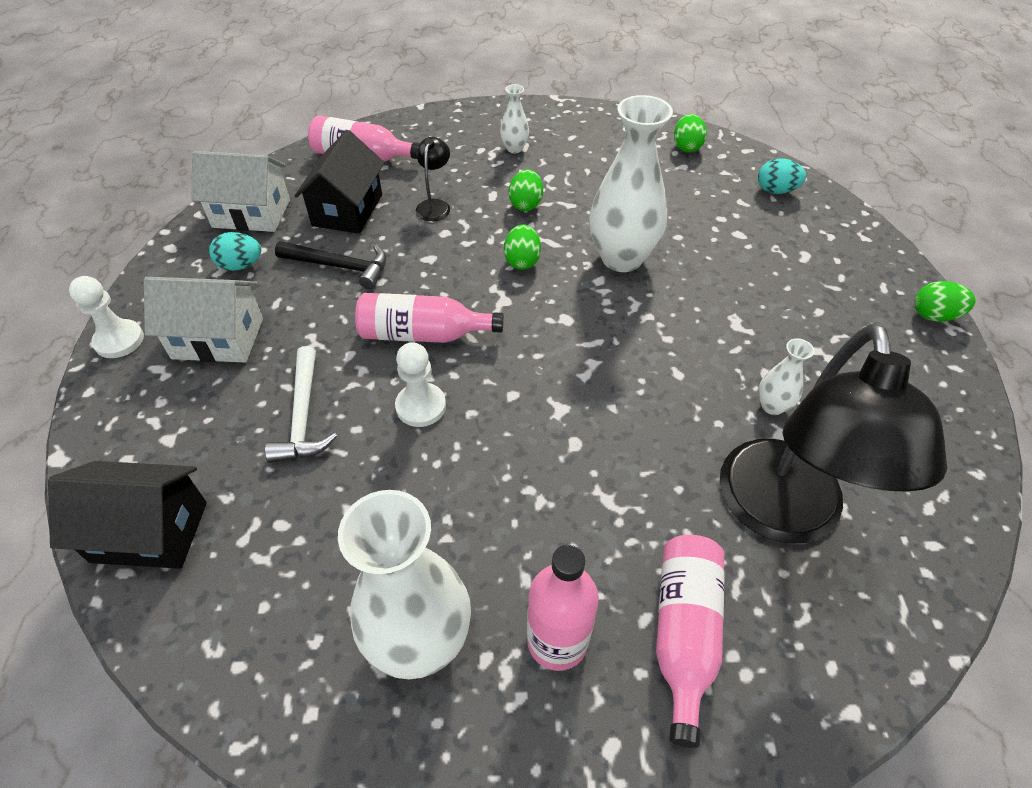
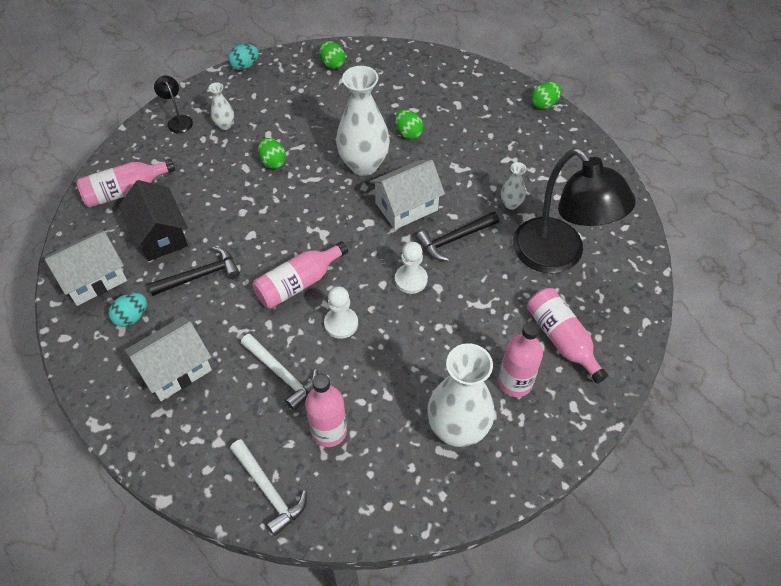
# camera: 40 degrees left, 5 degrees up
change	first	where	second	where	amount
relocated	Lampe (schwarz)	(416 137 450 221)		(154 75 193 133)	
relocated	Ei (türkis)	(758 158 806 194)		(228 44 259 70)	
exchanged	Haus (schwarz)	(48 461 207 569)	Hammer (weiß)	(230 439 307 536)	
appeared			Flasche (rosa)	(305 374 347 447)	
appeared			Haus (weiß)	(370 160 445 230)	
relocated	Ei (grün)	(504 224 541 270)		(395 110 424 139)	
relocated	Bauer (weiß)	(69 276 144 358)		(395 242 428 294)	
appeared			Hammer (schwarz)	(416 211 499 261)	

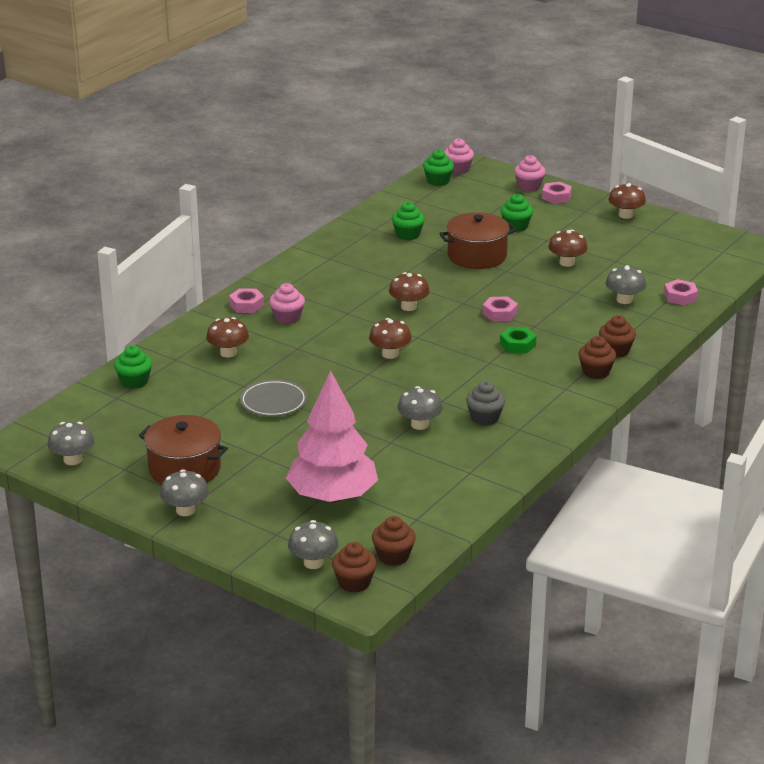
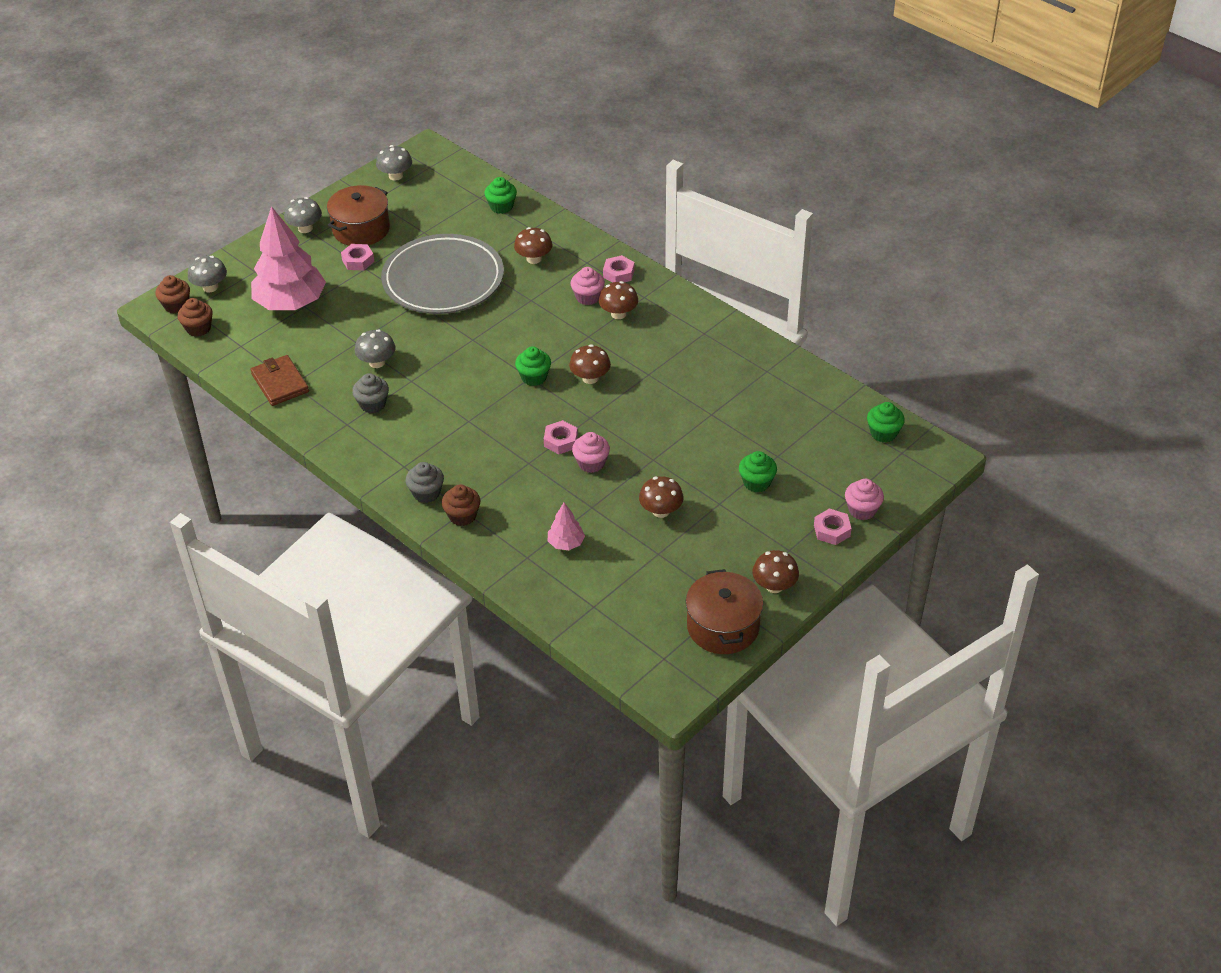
# camera: 100 degrees right, 15 degrees up
change	first	where	second	where	amount
appeared			Geldbörse (braun)	(250 355 309 406)	
relocated	Sechskantmutter (rosa)	(664 279 698 305)		(341 244 375 270)	
size	Teller (grau)	(240 380 307 416)		(381 234 504 314)	x2.08
colour	Muffin (braun)	(578 336 616 379)	Muffin (grau)	(405 462 444 503)	
relocated	Muffin (grün)	(392 202 425 240)		(515 346 551 386)	
exchanged	Pilz (grau)	(606 265 646 304)	Baum (rosa)	(548 503 585 550)	
relocated	Muffin (rosa)	(444 138 474 174)		(572 432 610 473)	
relocated	Pilz (braun)	(369 318 412 359)		(599 281 638 319)	
relocated	Kochtopf (braun)	(439 212 516 269)		(686 569 763 654)	
missing	Sechskantmutter (grün)	(500 327 537 353)			

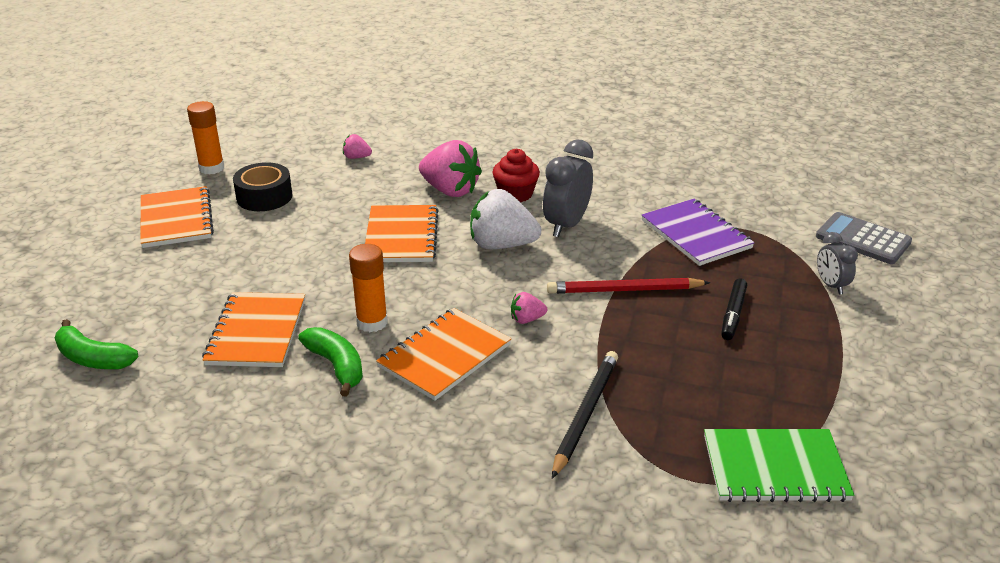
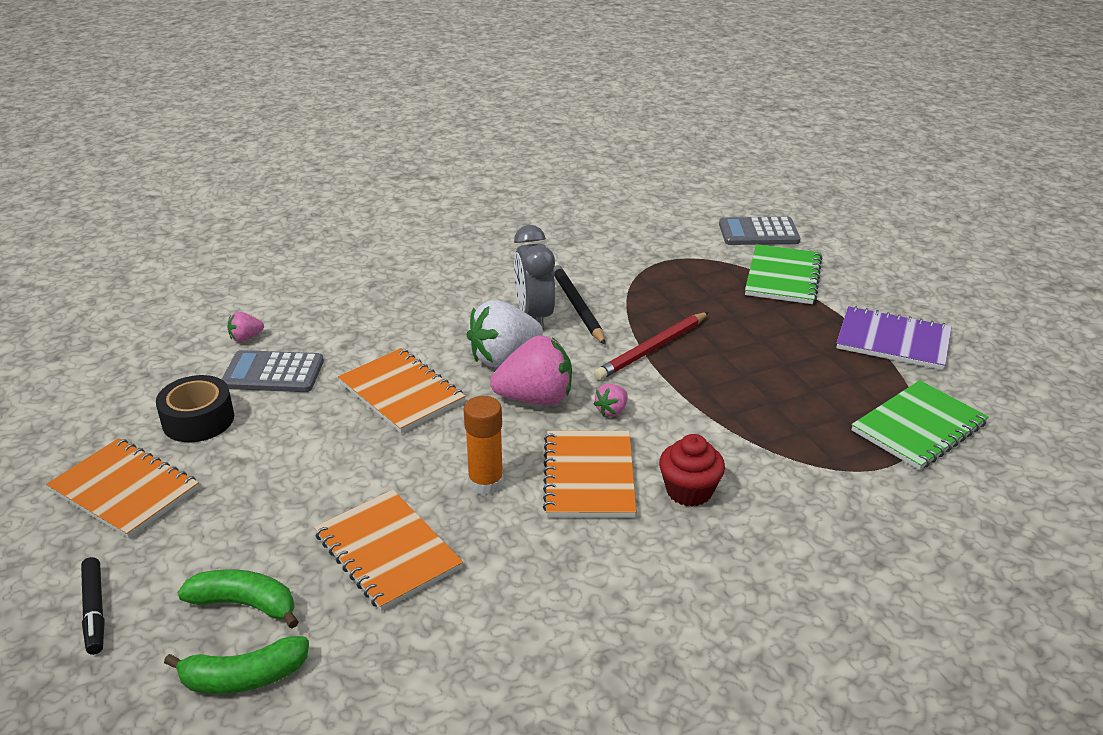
# camera: 40 degrees left, 0 degrees up
change	first	where	second	where	amount
relocated	Filzstift (schwarz)	(721 278 747 340)		(81 557 105 655)	
relocated	Banane (grün)	(298 327 363 397)		(177 569 299 629)	
appeared			Taschenrechner (grau)	(222 350 324 392)	
relocated	Erdbeere (rosa)	(419 140 482 197)		(490 336 572 405)	
relocated	Bleistift (schwarz)	(552 351 618 478)		(553 262 606 345)	
relocated	Muffin (rot)	(492 149 540 202)		(659 434 725 507)	
exchanged	Wecker (grau)	(817 232 858 295)	Notizbuch (grün)	(745 244 822 304)	
relocated	Notizbuch (lila)	(641 199 755 266)		(836 306 952 370)	
missing	Klebestift (orange)	(187 101 224 175)			

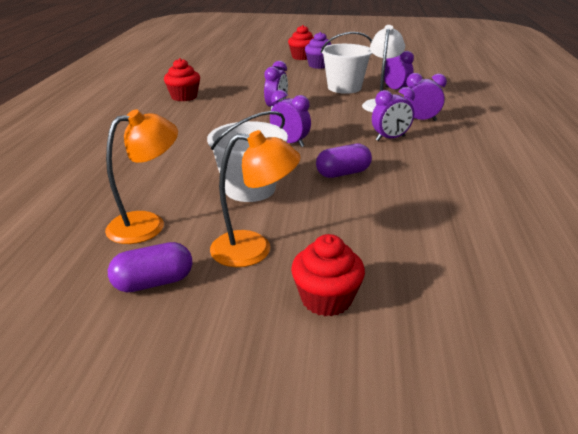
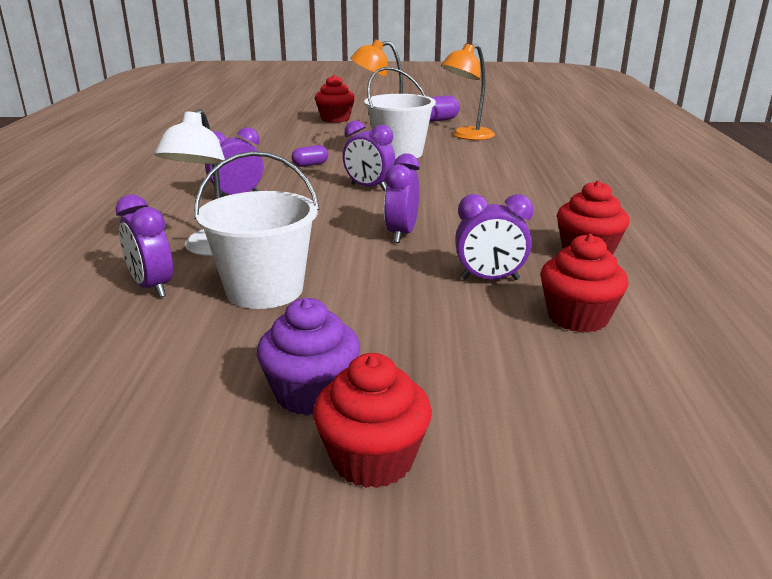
# camera: 175 degrees right, 5 degrees down
change	first	where	second	where	amount
size	Kapsel (lila)	(316 144 372 178)		(292 145 328 167)	x0.64
relocated	Wecker (lila)	(404 73 447 121)		(455 194 533 280)	
appeared			Muffin (rot)	(540 234 628 333)	

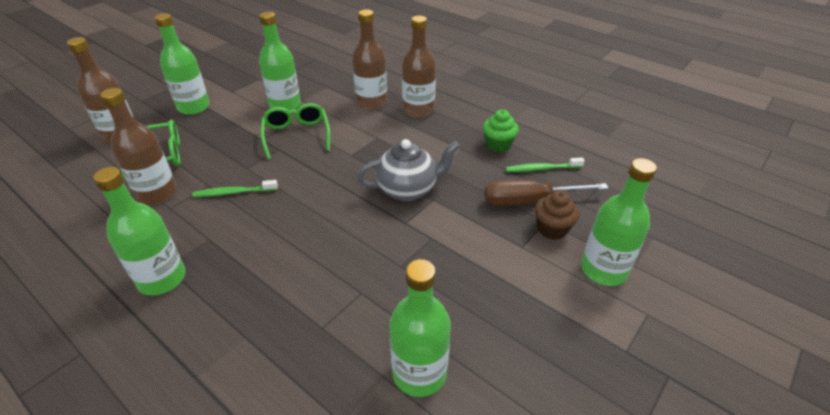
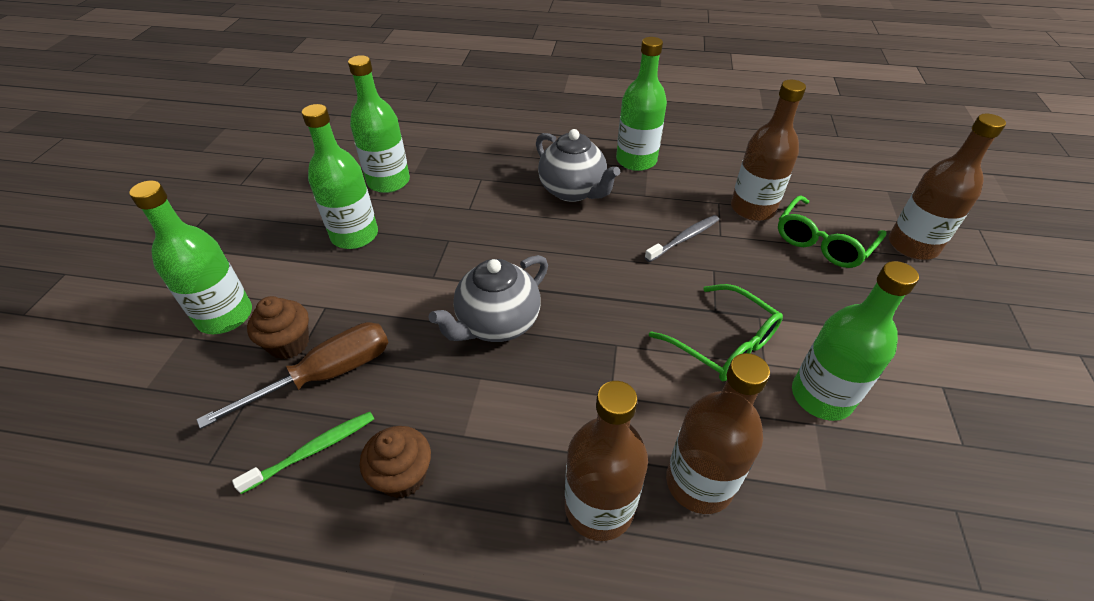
# camera: 150 degrees right, 5 degrees up
change	first	where	second	where	amount
relocated	Flasche (grün)	(155 13 210 115)		(302 104 378 249)	
colour	Muffin (grün)	(483 110 519 152)	Muffin (braun)	(360 426 431 498)	
appeared			Teekanne (grau)	(536 129 620 202)	
colour	Zahnbürste (grün)	(192 180 278 197)	Zahnbürste (grau)	(645 215 719 262)	

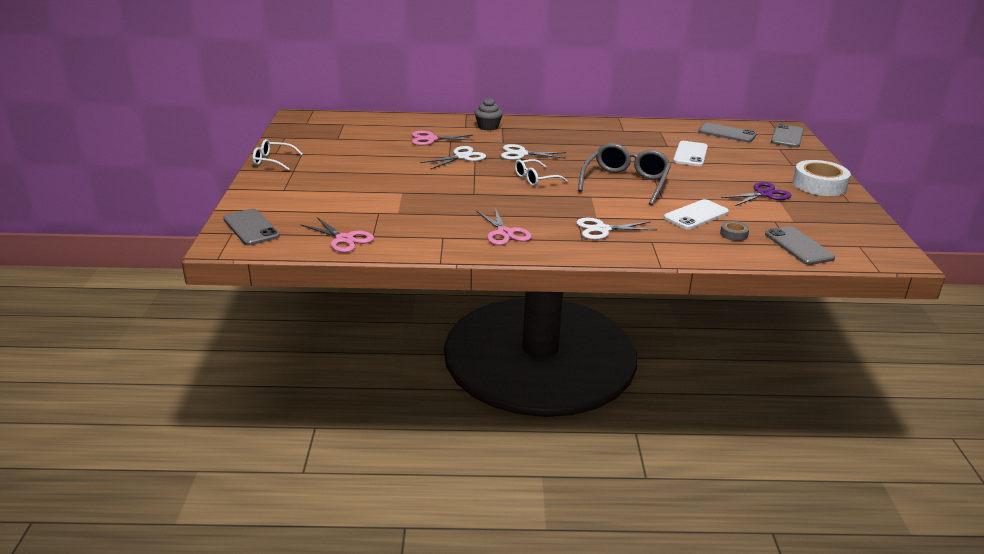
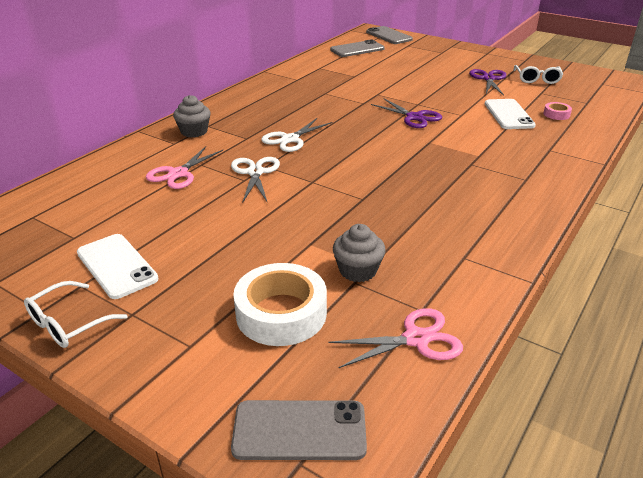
# camera: 55 degrees left, 5 degrees up
change	first	where	second	where	amount
relocated	Handy (weiß)	(673 141 708 166)		(77 234 159 299)	
relocated	Klebeband (weiß)	(793 160 851 196)		(233 263 327 346)	
appeared			Muffin (grau)	(333 224 386 282)	
exchanged	Brille (grau)	(578 143 671 205)	Schere (lila)	(371 98 442 128)	
relocated	Brille (weiß)	(515 159 568 186)		(514 65 563 84)	
colour	Klebeband (grau)	(720 221 749 241)	Klebeband (rosa)	(544 102 572 120)	
missing	Schere (rosa)	(477 208 532 245)			
missing	Schere (weiß)	(576 218 657 240)			
missing	Handy (grau)	(765 226 835 265)			

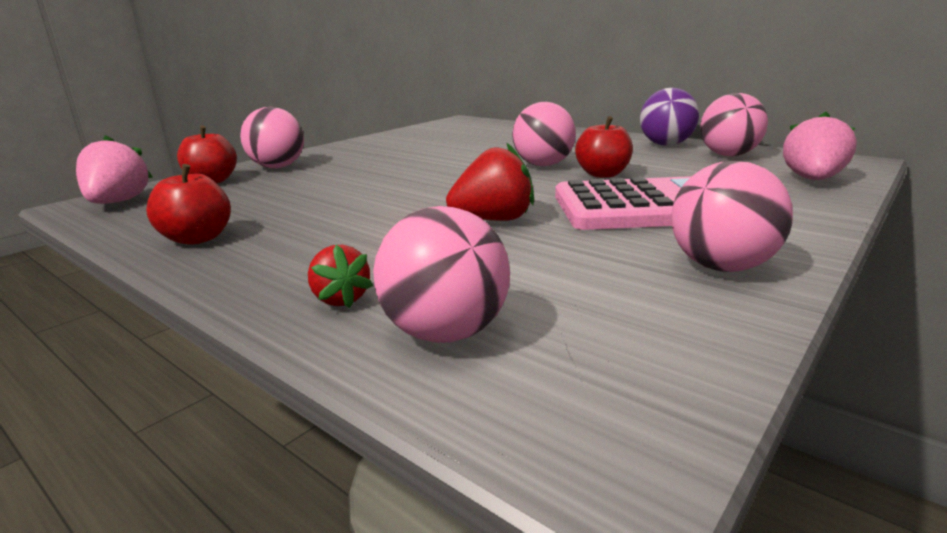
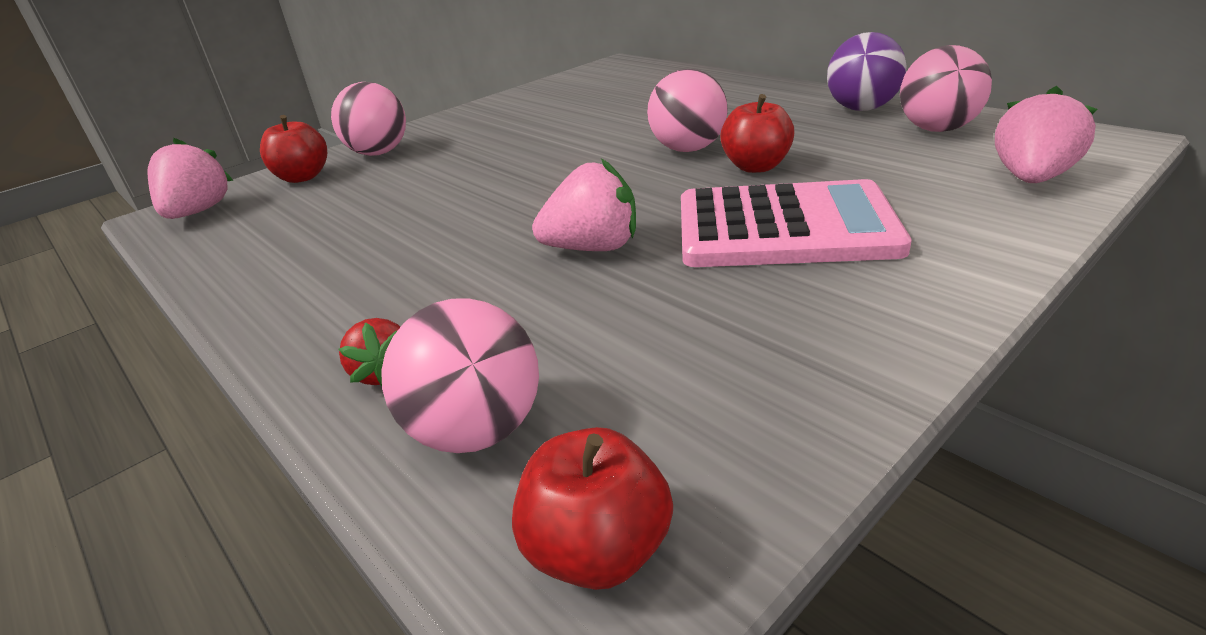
# camera: 10 degrees right, 10 degrees up
change	first	where	second	where	amount
relocated	Apfel (rot)	(146 164 231 245)		(512 427 673 590)	
colour	Erdbeere (rot)	(446 142 534 221)	Erdbeere (rosa)	(532 159 636 251)	
missing	Ball (rosa)	(671 161 793 272)			

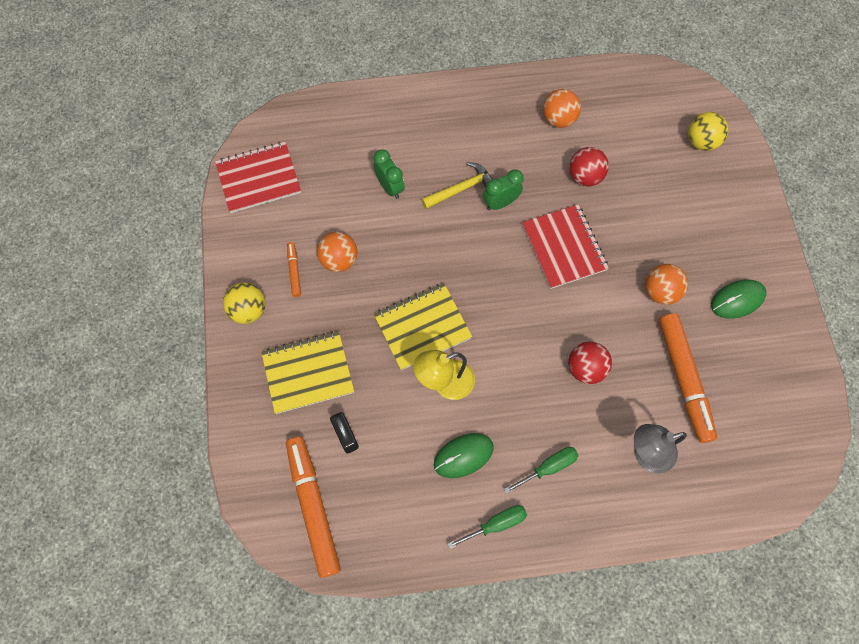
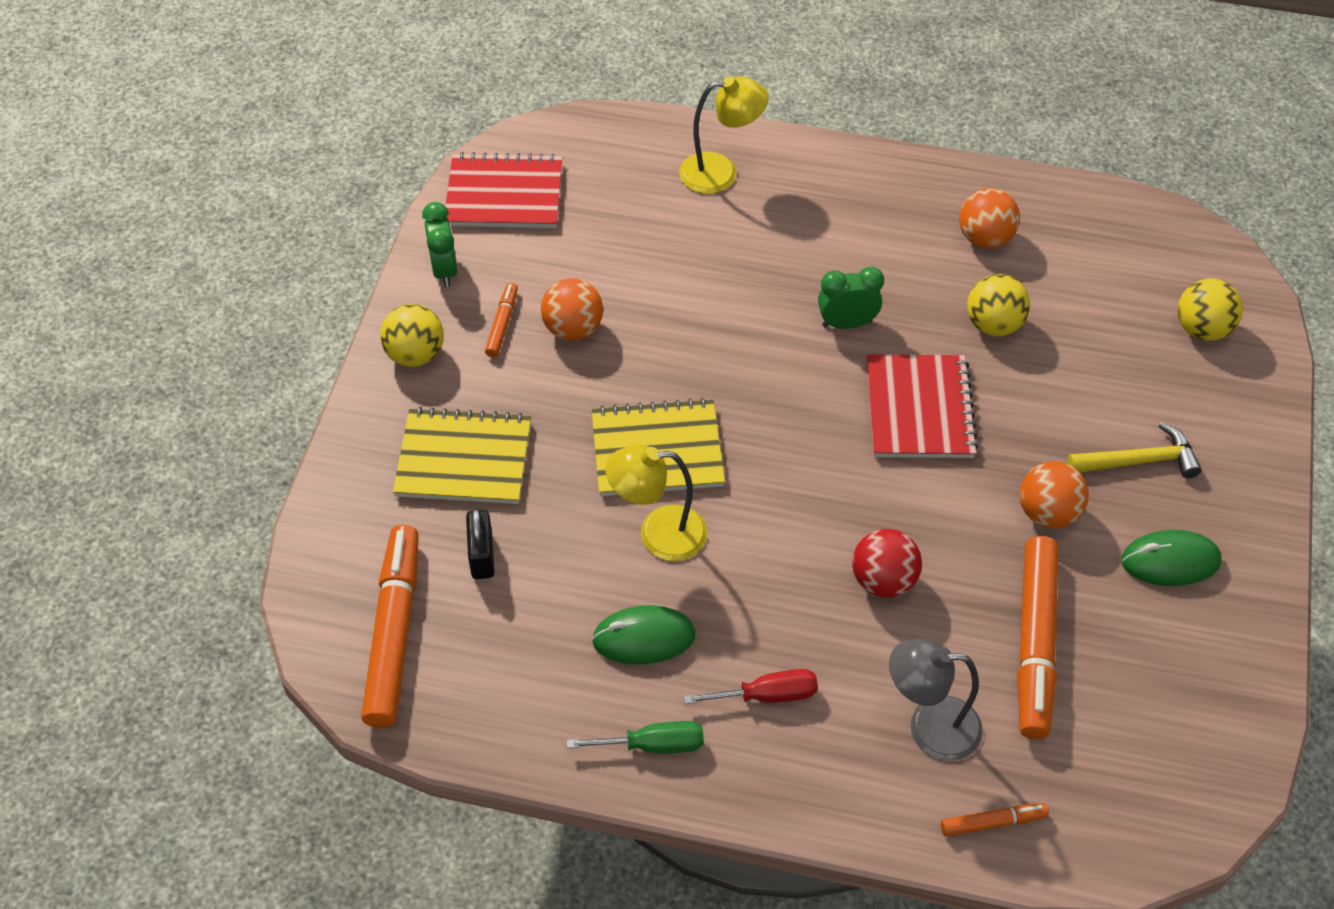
# camera: 20 degrees right, 15 degrees down
change	first	where	second	where	amount
relocated	Wecker (grün)	(374 150 405 199)		(422 202 458 287)	
appeared			Lampe (gelb)	(679 76 769 194)	
colour	Schraubenzieher (grün)	(504 447 579 494)	Schraubenzieher (rot)	(684 669 818 704)	
appeared			Filzstift (orange)	(941 803 1049 836)	
colour	Ball (rot)	(569 147 609 186)	Ball (gelb)	(967 274 1030 336)	
relocated	Hammer (gelb)	(421 162 492 209)		(1067 423 1202 478)	

